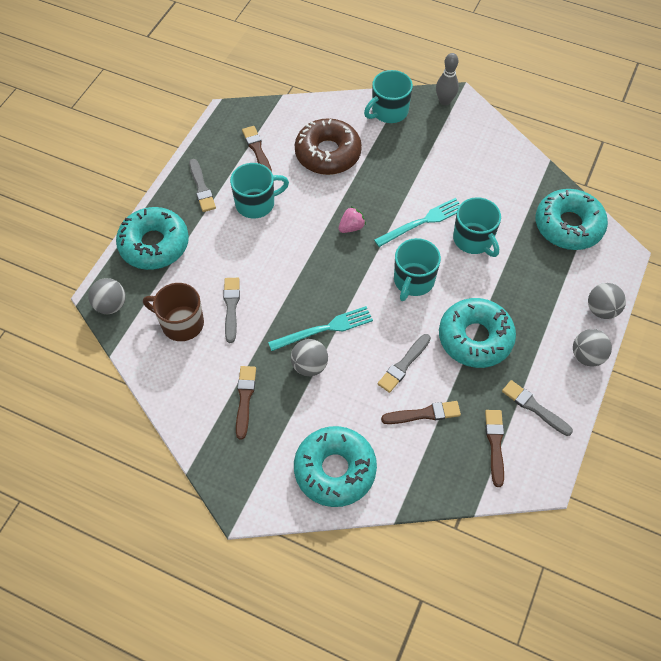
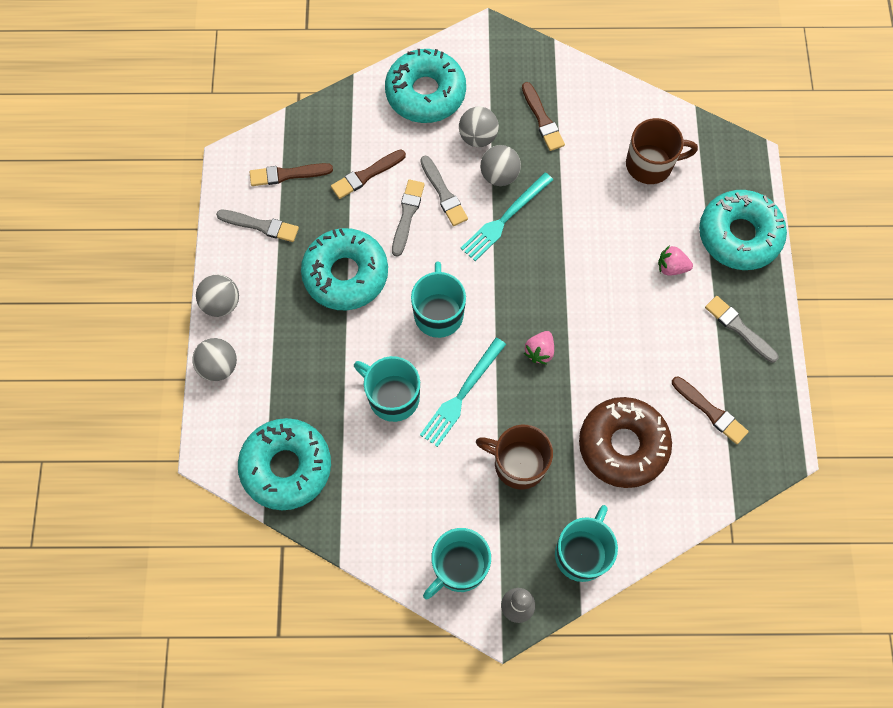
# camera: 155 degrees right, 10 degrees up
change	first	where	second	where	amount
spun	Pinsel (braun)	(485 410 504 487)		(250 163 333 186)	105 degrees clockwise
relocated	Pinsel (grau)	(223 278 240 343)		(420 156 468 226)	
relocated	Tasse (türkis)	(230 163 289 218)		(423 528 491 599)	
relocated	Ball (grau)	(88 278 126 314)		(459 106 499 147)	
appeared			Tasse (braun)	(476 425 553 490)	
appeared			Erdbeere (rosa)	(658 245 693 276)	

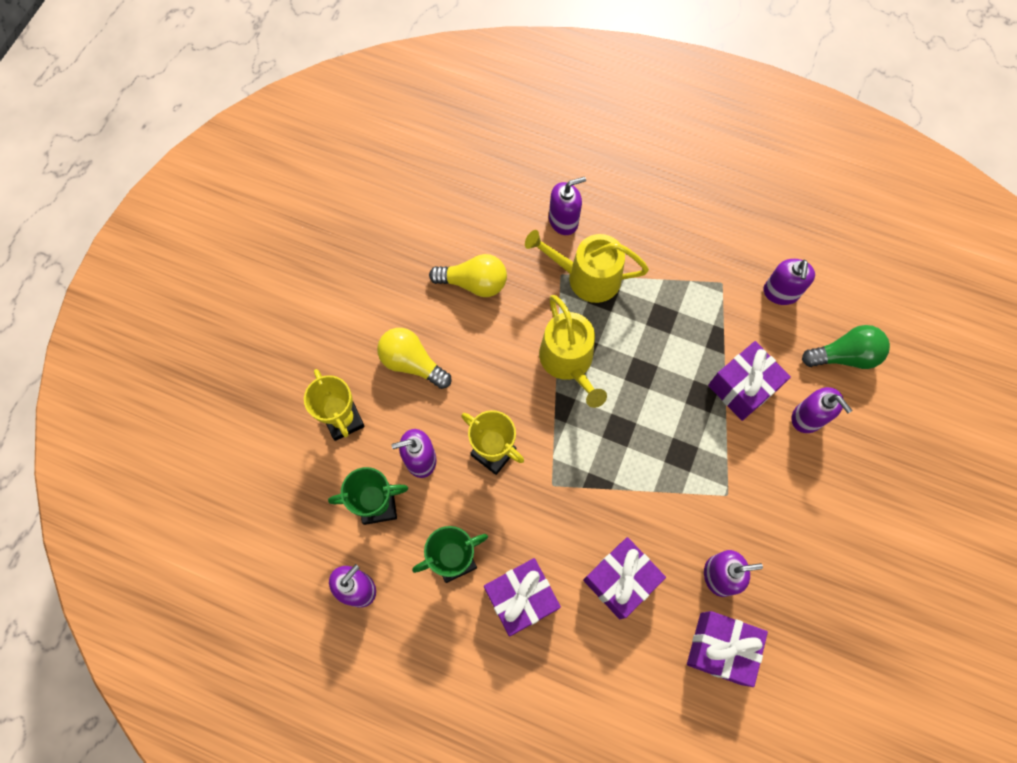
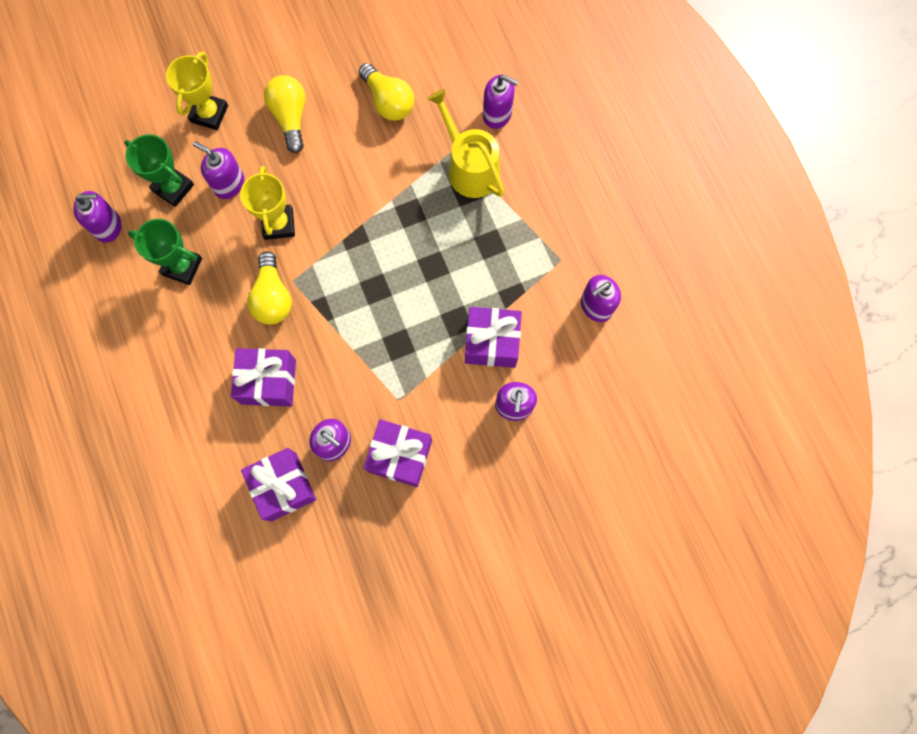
# camera: 45 degrees right, 5 degrees up
change	first	where	second	where	amount
appeared			Glühbirne (gelb)	(247 251 292 325)	
relocated	Geschenk (lila)	(484 558 561 637)		(364 419 432 487)	
missing	Gießkanne (gelb)	(539 295 607 408)			
missing	Glühbirne (grün)	(802 325 890 369)			

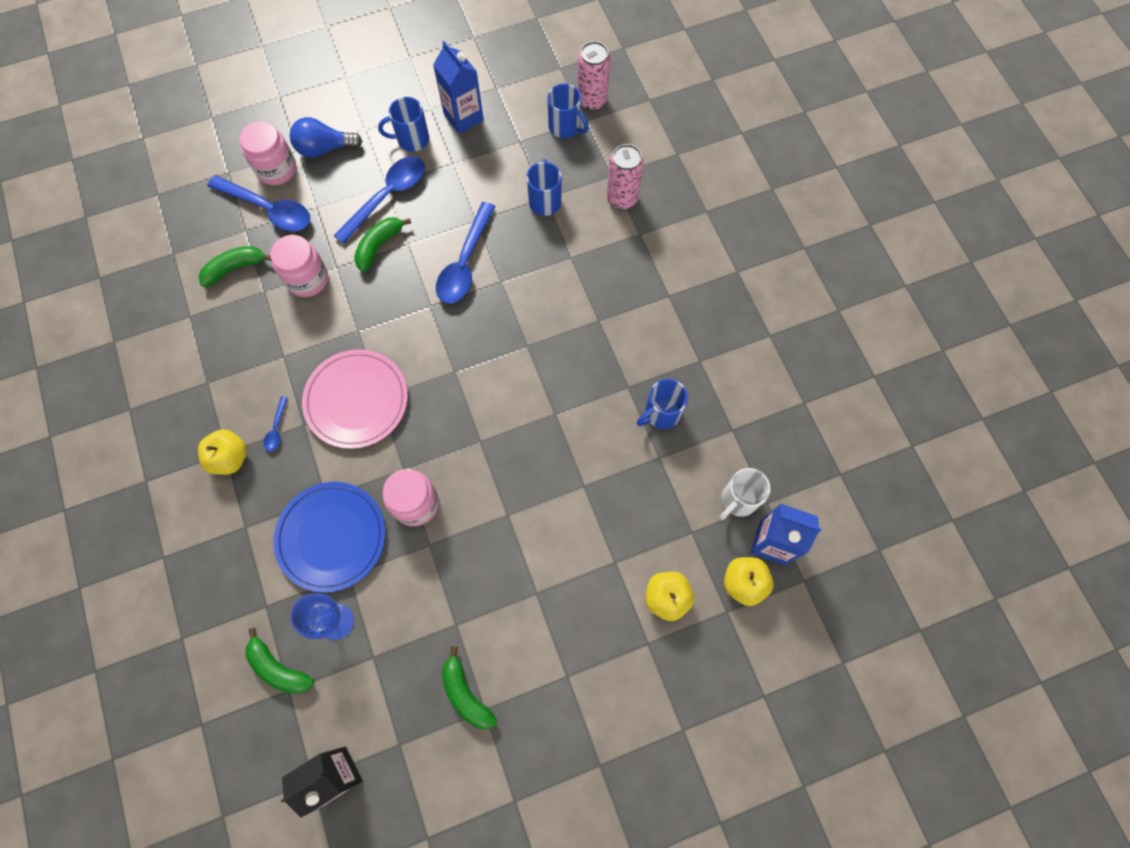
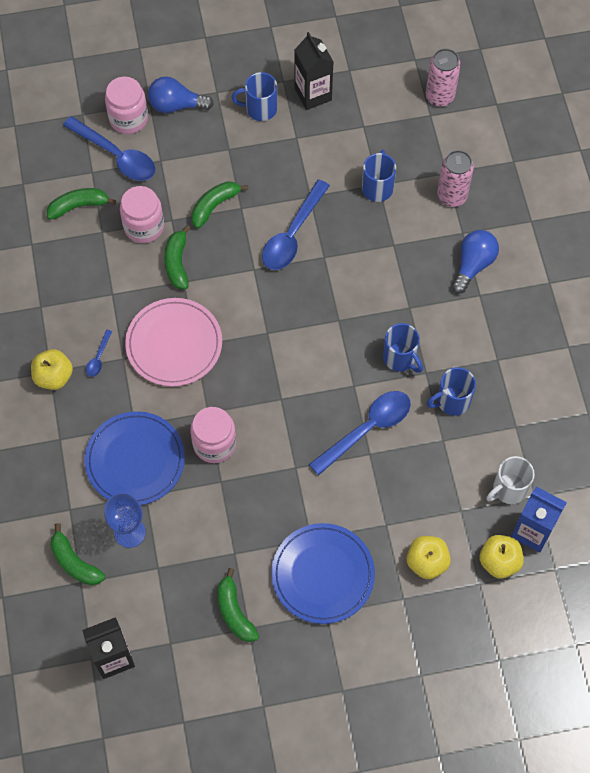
# camera: 10 degrees right, 5 degrees down
change	first	where	second	where	amount
appeared			Banane (grün)	(164 225 190 289)	
appeared			Teller (blau)	(271 523 375 624)	
colour	Getränkekarton (blau)	(433 41 484 134)	Getränkekarton (schwarz)	(294 32 333 110)	
relocated	Löffel (blau)	(333 156 425 244)		(309 391 411 476)	
relocated	Tasse (blau)	(547 83 589 138)		(383 323 423 373)	
appeared			Glühbirne (blau)	(452 230 499 294)	

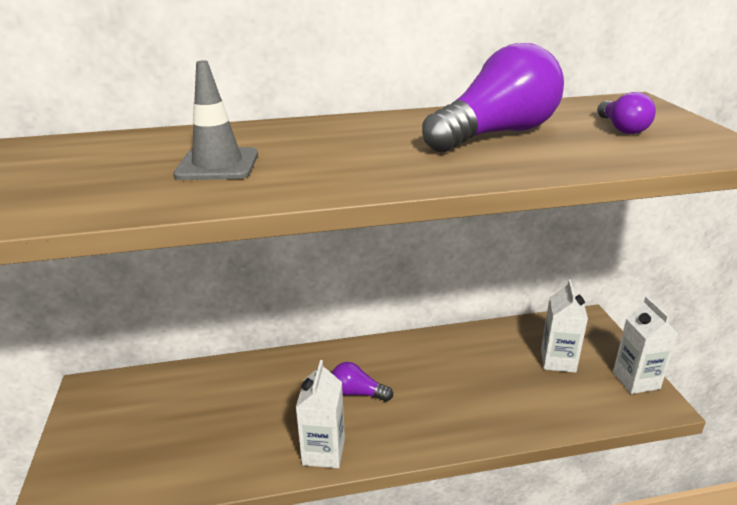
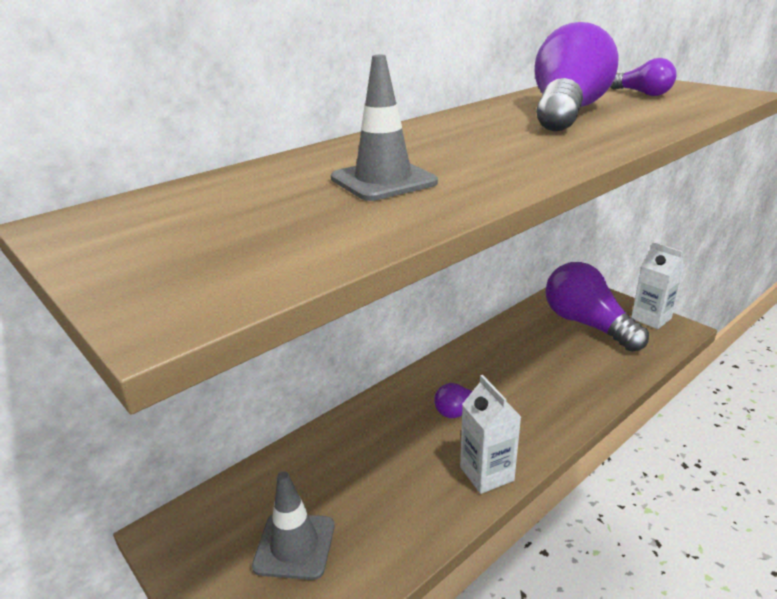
# camera: 30 degrees left, 0 degrees up
change	first	where	second	where	amount
appeared			Leitkegel (grau)	(252 471 334 580)	
exchanged	Getränkekarton (weiß)	(541 279 588 373)	Glühbirne (lila)	(546 262 649 352)	

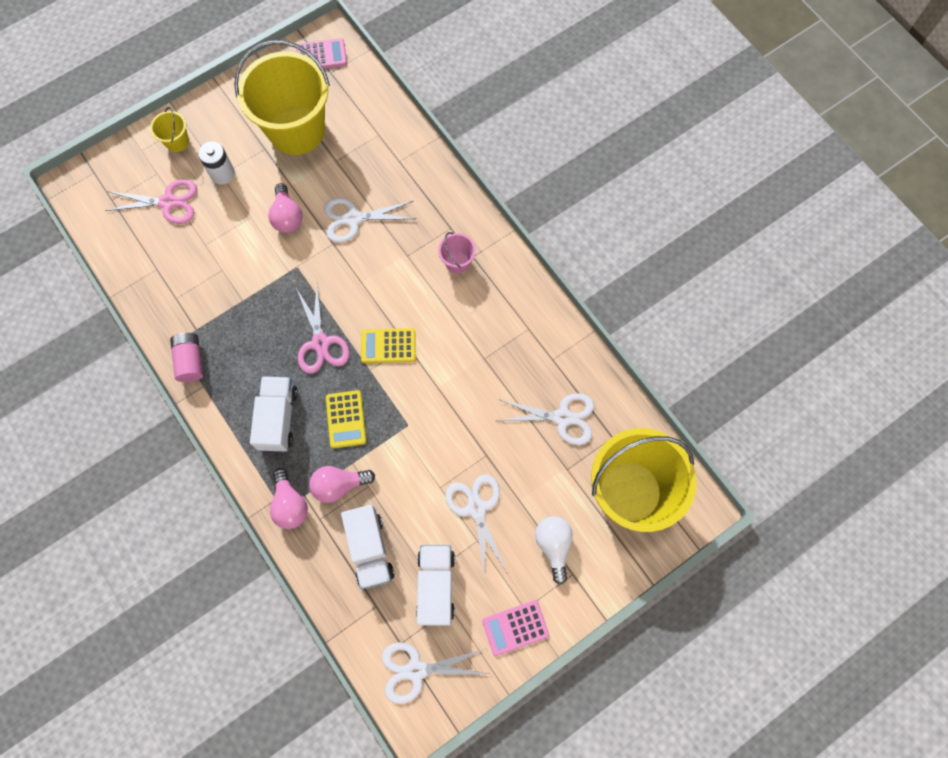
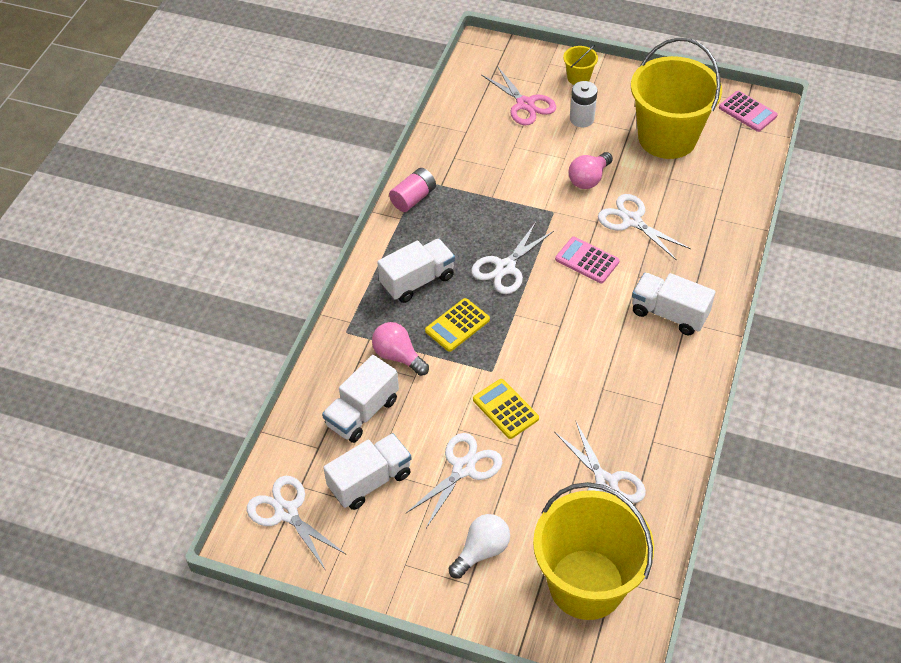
# camera: 55 degrees right, 20 degrees down
change	first	where	second	where	amount
colour	Schere (rosa)	(296 285 350 374)	Schere (weiß)	(471 222 554 294)	
relocated	Taschenrechner (gelb)	(361 328 416 363)		(473 379 539 439)	
relocated	Taschenrechner (rosa)	(482 600 549 656)		(555 237 620 283)	
exchanged	Eimer (rosa)	(438 232 476 274)	Lastwagen (weiß)	(632 273 715 335)	
missing	Glühbirne (rosa)	(270 468 308 529)			

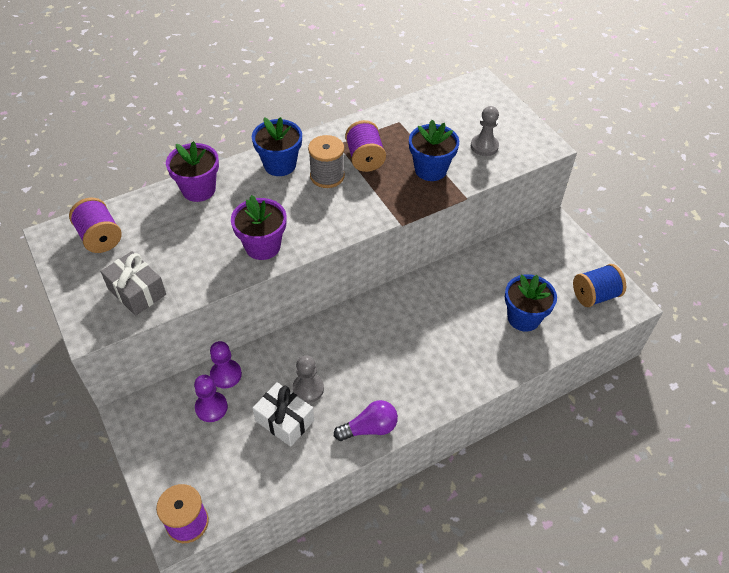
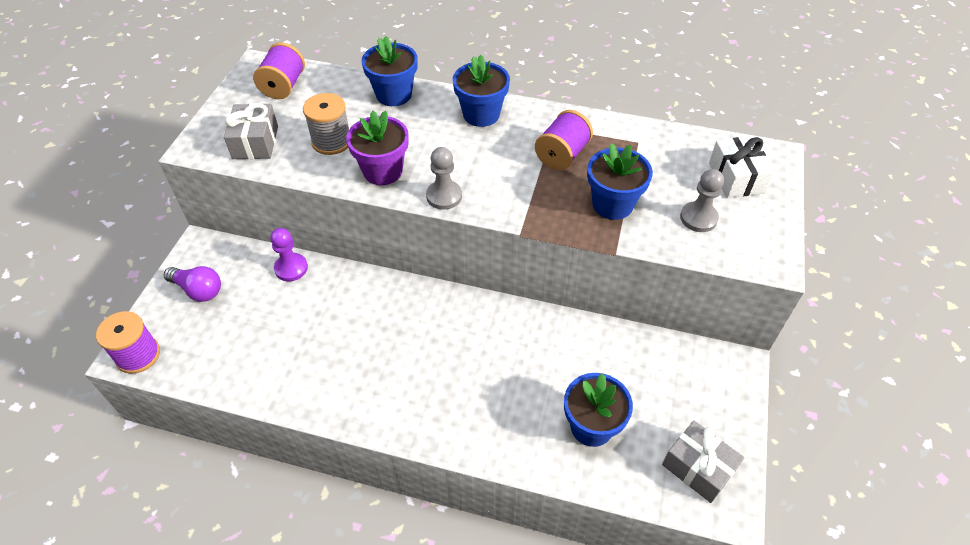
# camera: 45 degrees right, 0 degrees up
change	first	where	second	where	amount
relocated	Glühbirne (lila)	(334 400 398 441)		(164 266 221 302)	
relocated	Garnrolle (grau)	(308 135 345 188)		(303 93 349 155)	
colour	Blumentopf (lila)	(166 141 219 202)	Blumentopf (blau)	(362 36 417 106)	
relocated	Bauer (grau)	(292 355 324 403)		(426 147 462 210)	
exchanged	Garnrolle (blau)	(573 264 626 307)	Geschenk (grau)	(662 421 745 503)	
relocated	Geschenk (weiß)	(253 382 314 447)		(709 136 774 198)	
missing	Bauer (lila)	(194 375 228 422)			

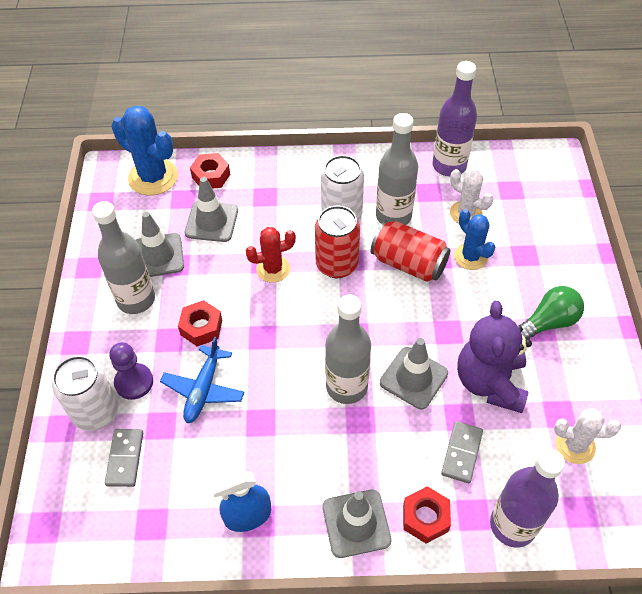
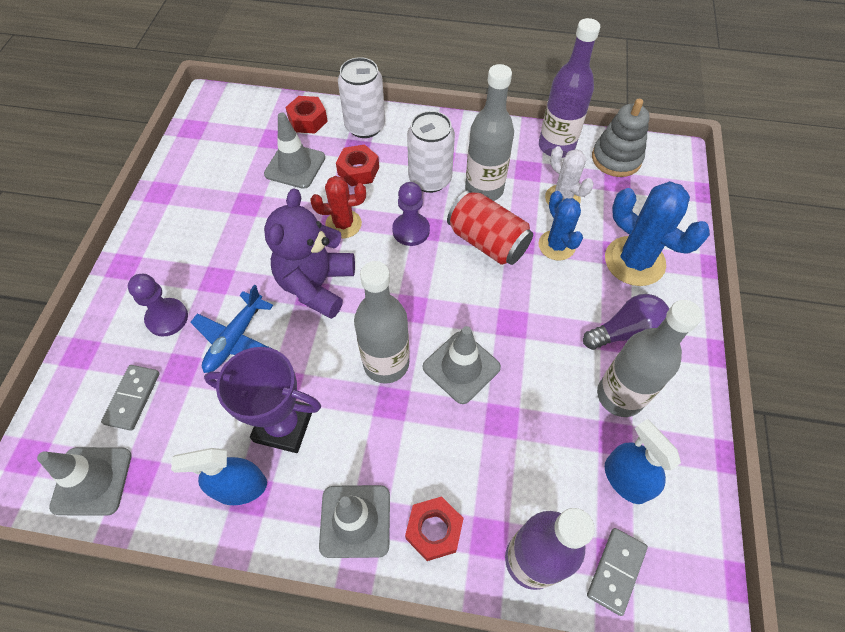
# camera: 10 degrees right, 5 degrees up
change	first	where	second	where	amount
relocated	Leitkegel (grau)	(135 212 184 277)		(37 447 132 516)	
appeared			Pokal (lila)	(204 347 321 453)	
relocated	Teddybär (lila)	(457 301 532 413)		(264 188 355 319)	
relocated	Sechskantmutter (rot)	(178 300 222 347)		(336 144 379 186)	
relocated	Dose (weiß)	(52 356 118 431)		(338 57 385 138)	
exchanged	Dose (rot)	(315 205 360 278)	Bauer (lila)	(392 182 430 246)	
colour	Glühbirne (grün)	(519 286 584 340)	Glühbirne (lila)	(583 294 669 350)	
relocated	Dominostein (grau)	(441 421 483 483)		(587 528 648 616)	
appeared			Stapelspielzeug (grau)	(592 99 650 177)	
relocated	Flasche (grau)	(92 201 155 314)		(597 300 702 417)	
relocated	Kaktus (blau)	(111 106 178 196)		(605 181 710 286)	
exchanged	Kaktus (weiß)	(554 408 621 464)	Sprühflasche (blau)	(605 419 681 504)	

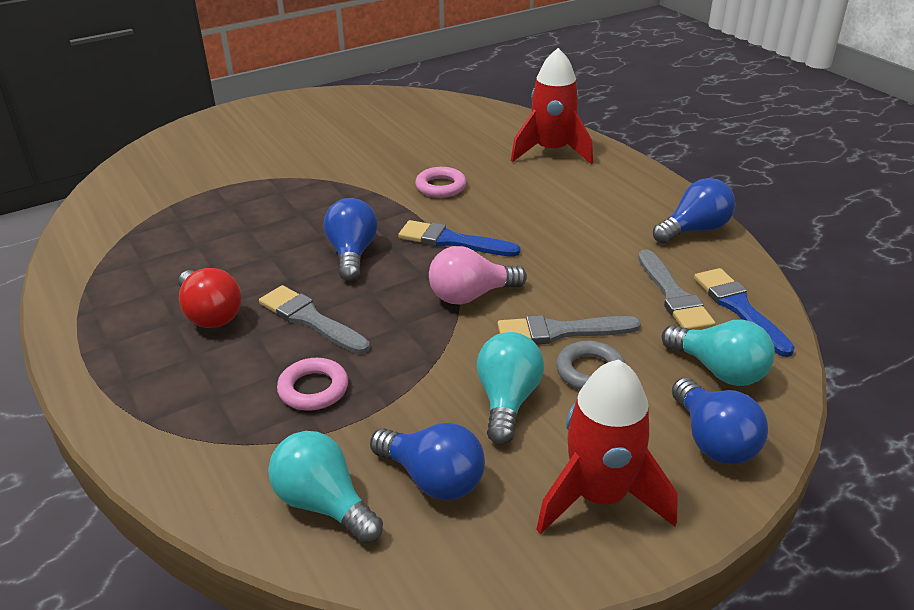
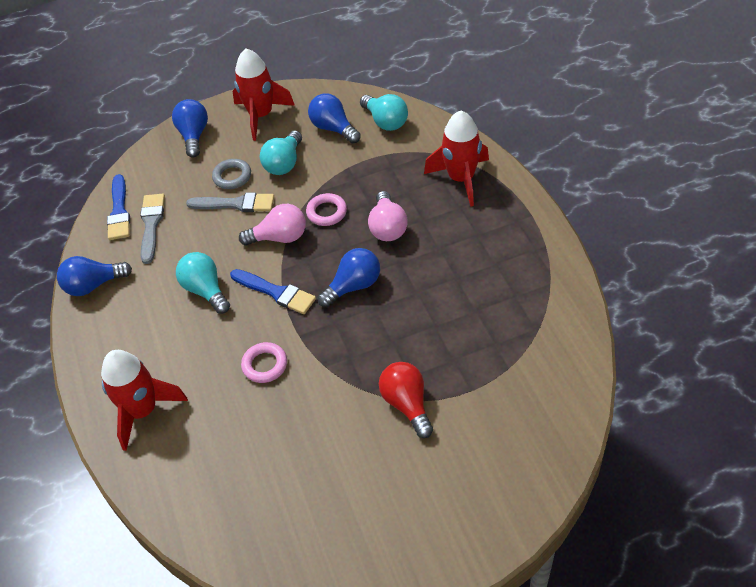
# camera: 165 degrees left, 15 degrees up
change	first	where	second	where	amount
relocated	Glühbirne (türkis)	(662 320 775 386)		(176 252 230 314)	
relocated	Ring (rosa)	(277 358 348 411)		(306 193 347 226)	
spun	Glühbirne (blau)	(324 198 377 281)		(318 248 380 307)	135 degrees counterclockwise
exchanged	Pinsel (grau)	(259 285 370 354)	Glühbirne (rosa)	(368 191 408 241)	
relocated	Glühbirne (rot)	(178 268 241 328)		(379 362 433 438)	
appeared			Rakete (rot)	(424 111 489 207)	

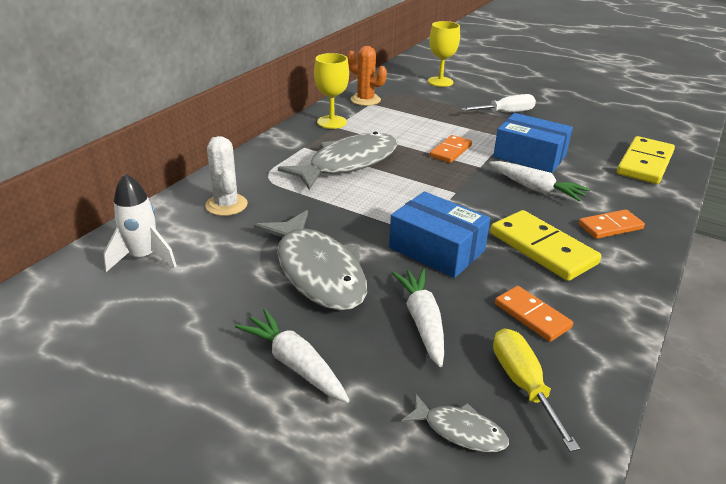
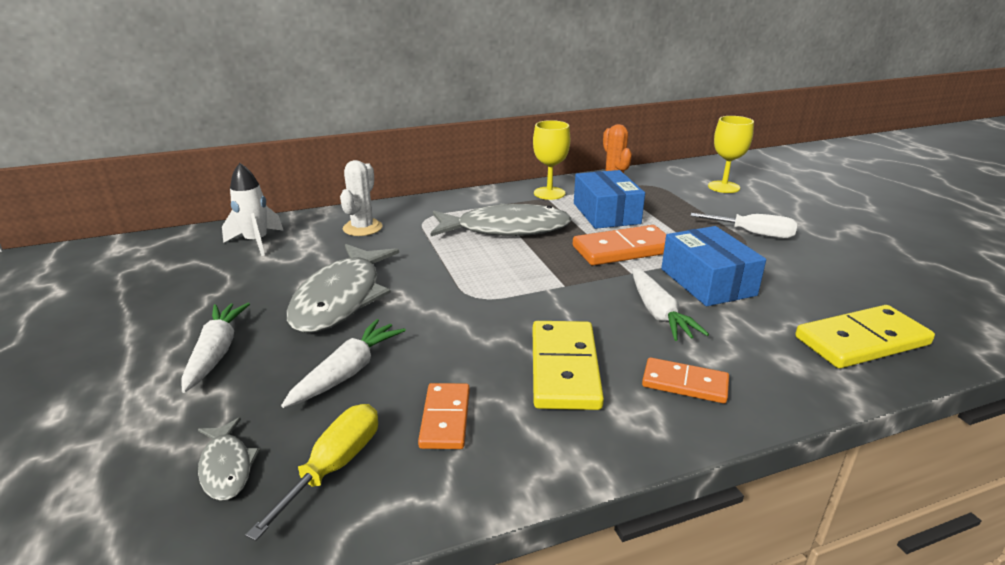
# camera: 40 degrees right, 5 degrees down
change	first	where	second	where	amount
size	Dominostein (orange)	(430 135 472 163)		(573 225 666 266)	x1.63
relocated	Schachtel (blau)	(389 191 490 278)		(574 170 645 229)	

